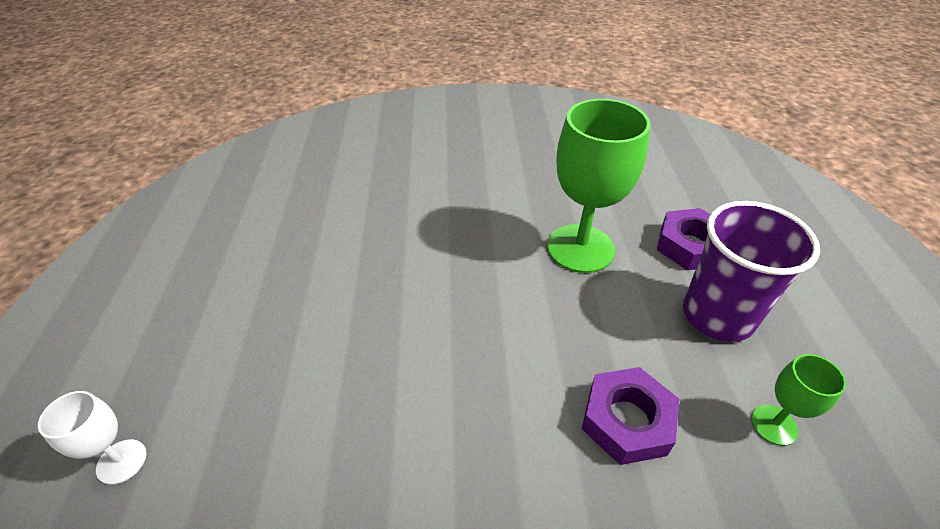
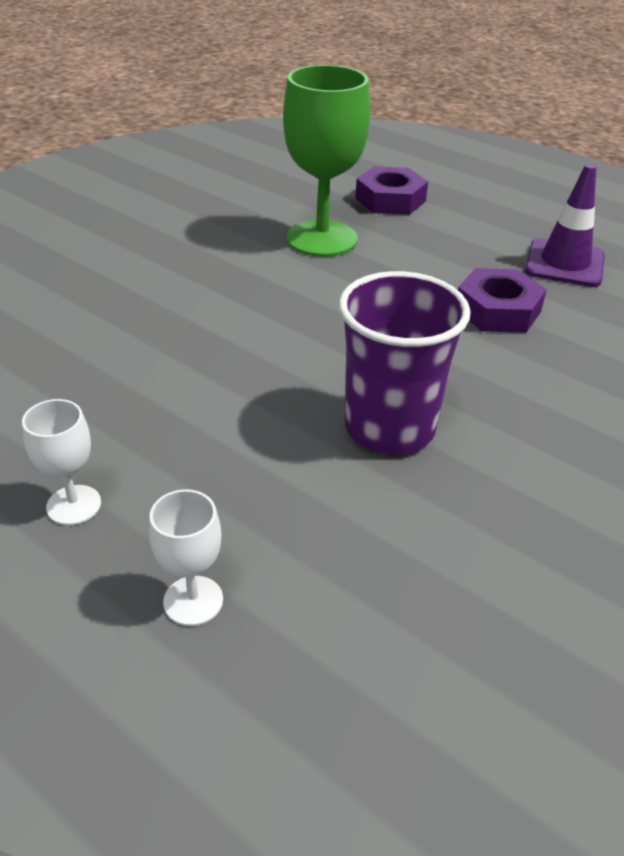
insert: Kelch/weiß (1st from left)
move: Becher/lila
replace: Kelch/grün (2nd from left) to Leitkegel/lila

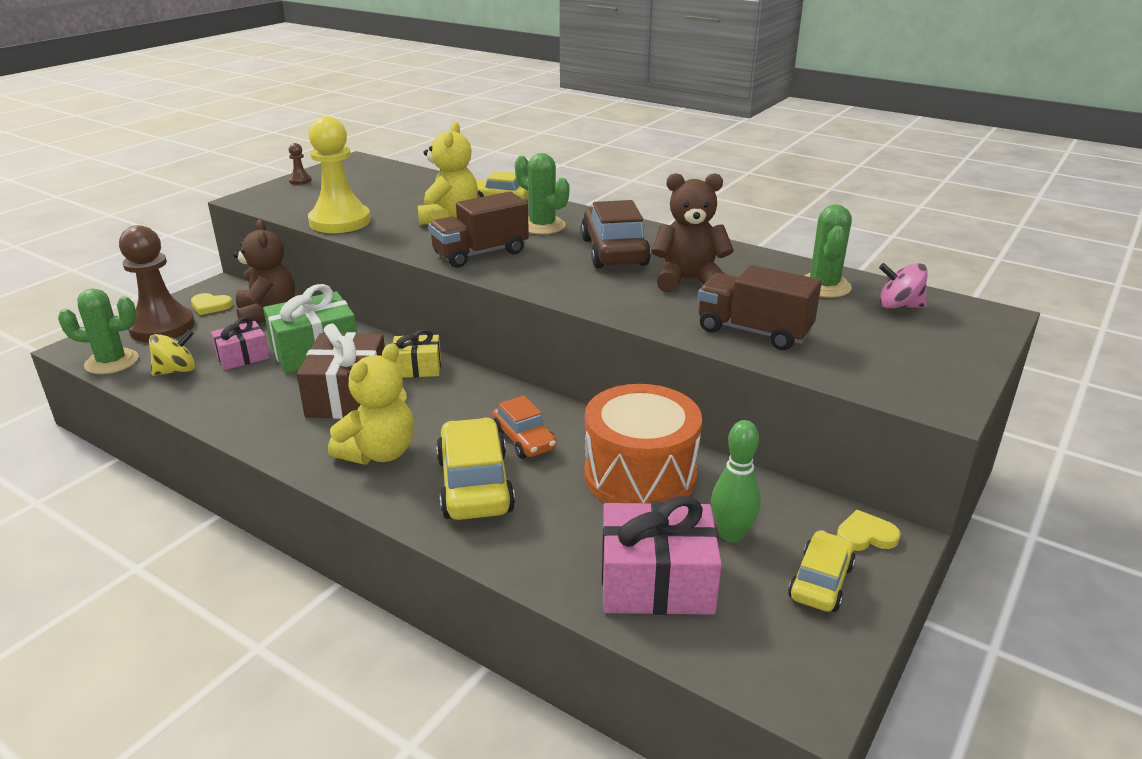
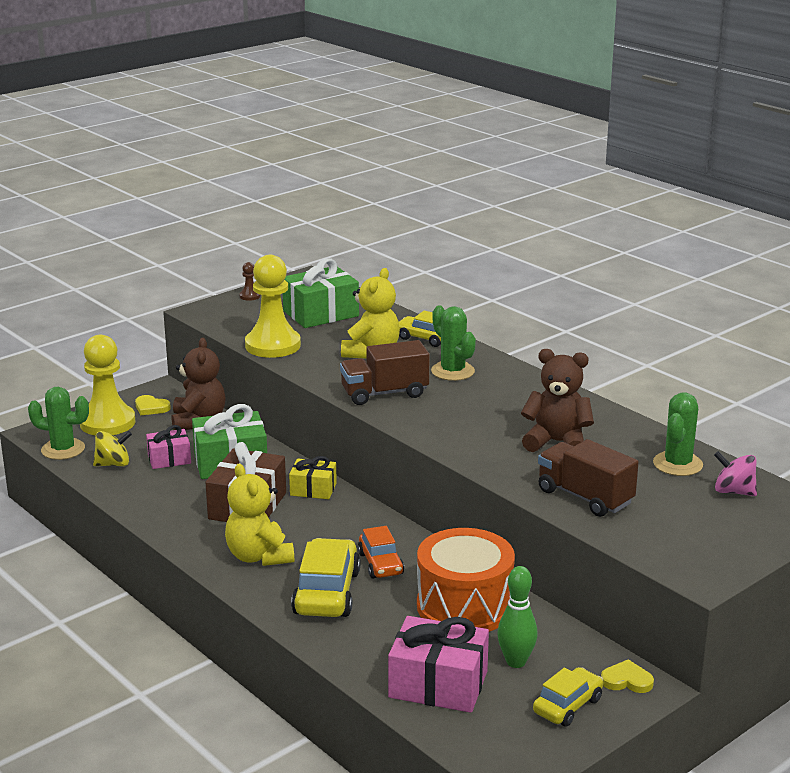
delete: Auto/braun
insert: Geschenk/grün (2nd from left)
recolor: Bauer/braun (1st from left) to Bauer/gelb (1st from left)
rotate: Teddybär/gelb (1st from left) 105 degrees clockwise

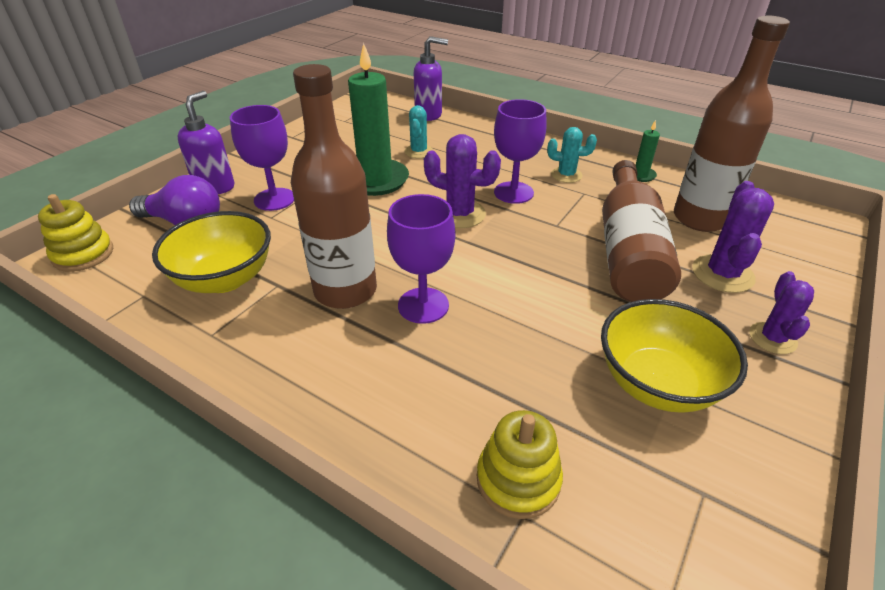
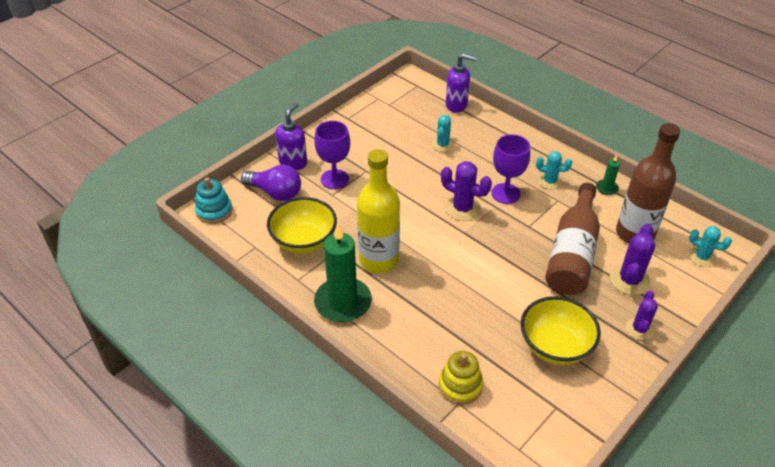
delete: Kelch/lila (2nd from left)
insert: Kaktus/türkis (3rd from left)
move: Kerze/grün (1st from left)
recolor: Flasche/braun (1st from left) to Flasche/gelb; Stapelspielzeug/gelb (1st from left) to Stapelspielzeug/türkis

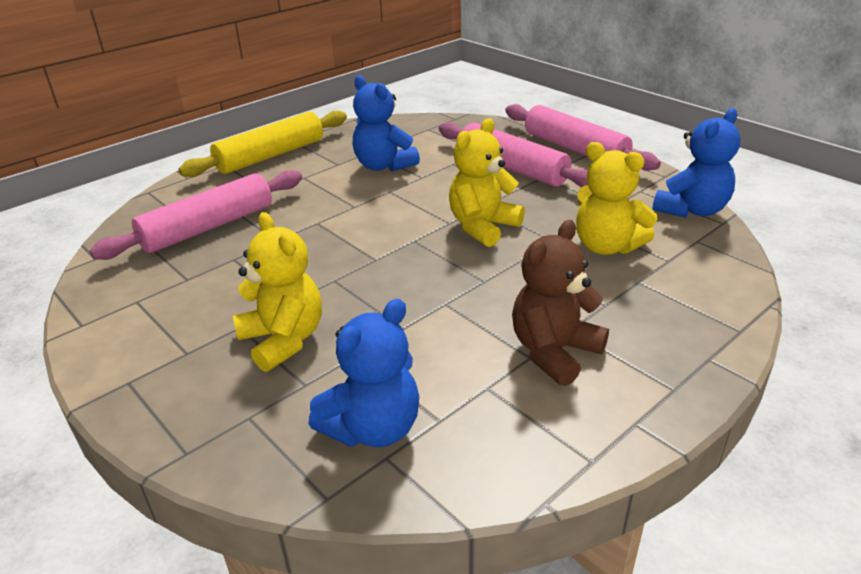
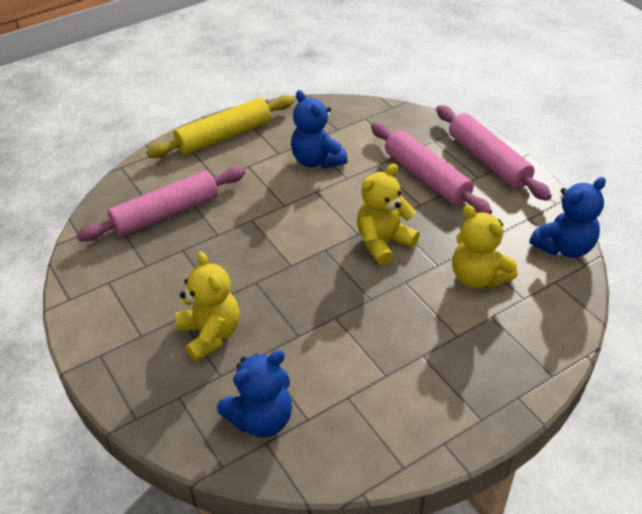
delete: Teddybär/braun

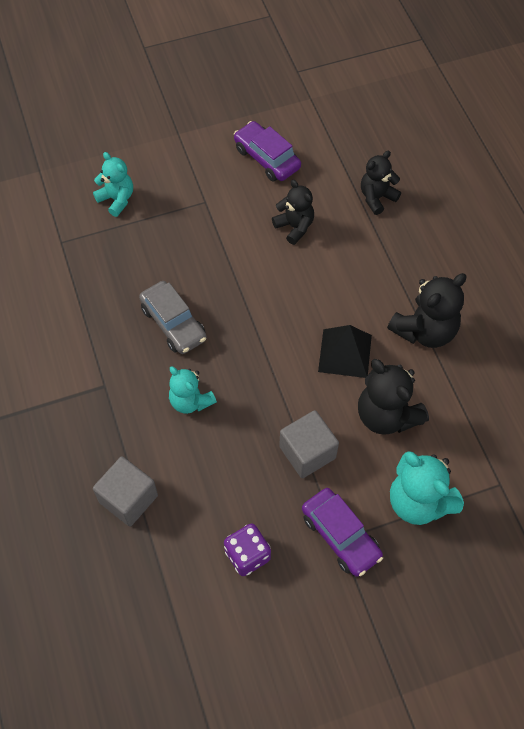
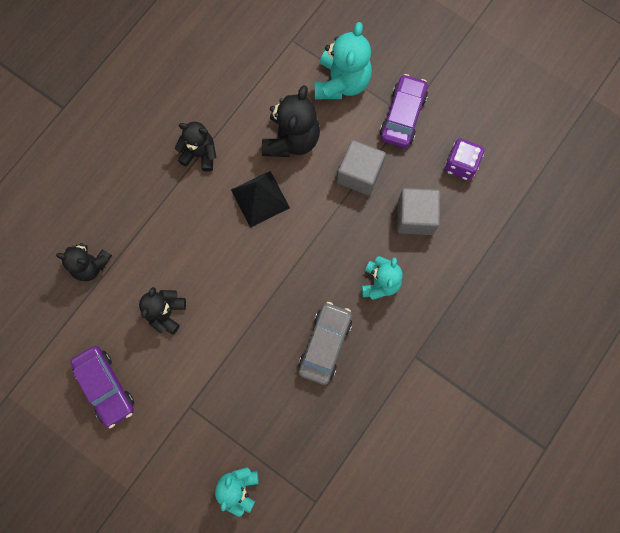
move: Kubus/grau (1st from left in the first image) to Kubus/grau (2nd from left)
rotate: Auto/lila (1st from left) 45 degrees counterclockwise
resize: Teddybär/schwarz (4th from left in the first image) x0.65

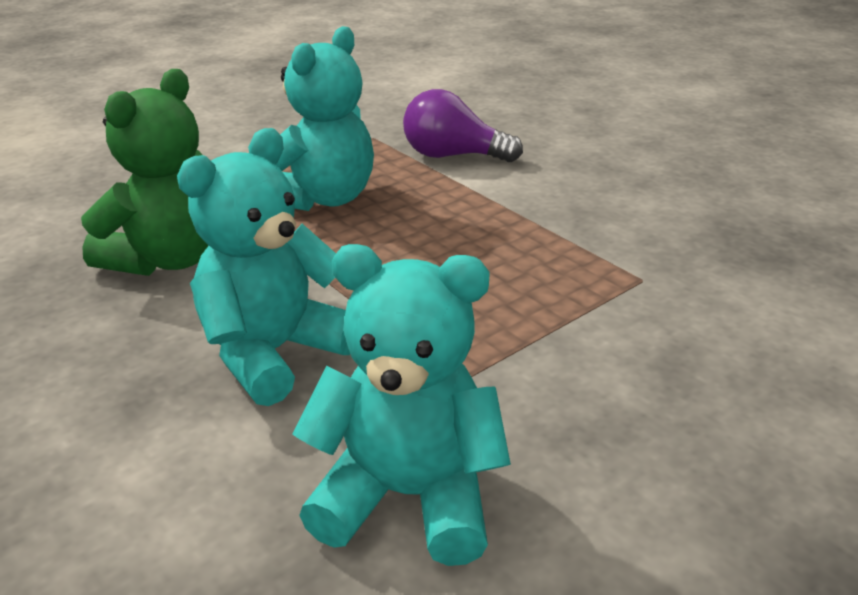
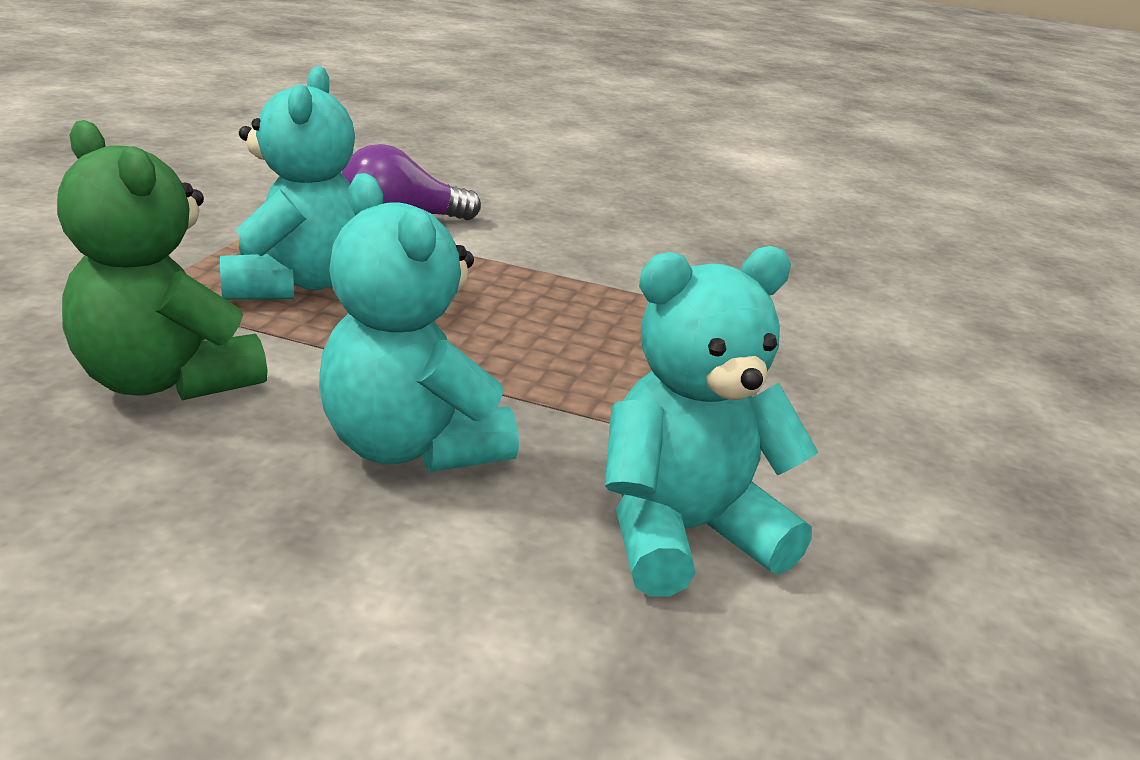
rotate: Teddybär/grün 135 degrees clockwise; Teddybär/türkis (1st from left in the first image) 45 degrees counterclockwise

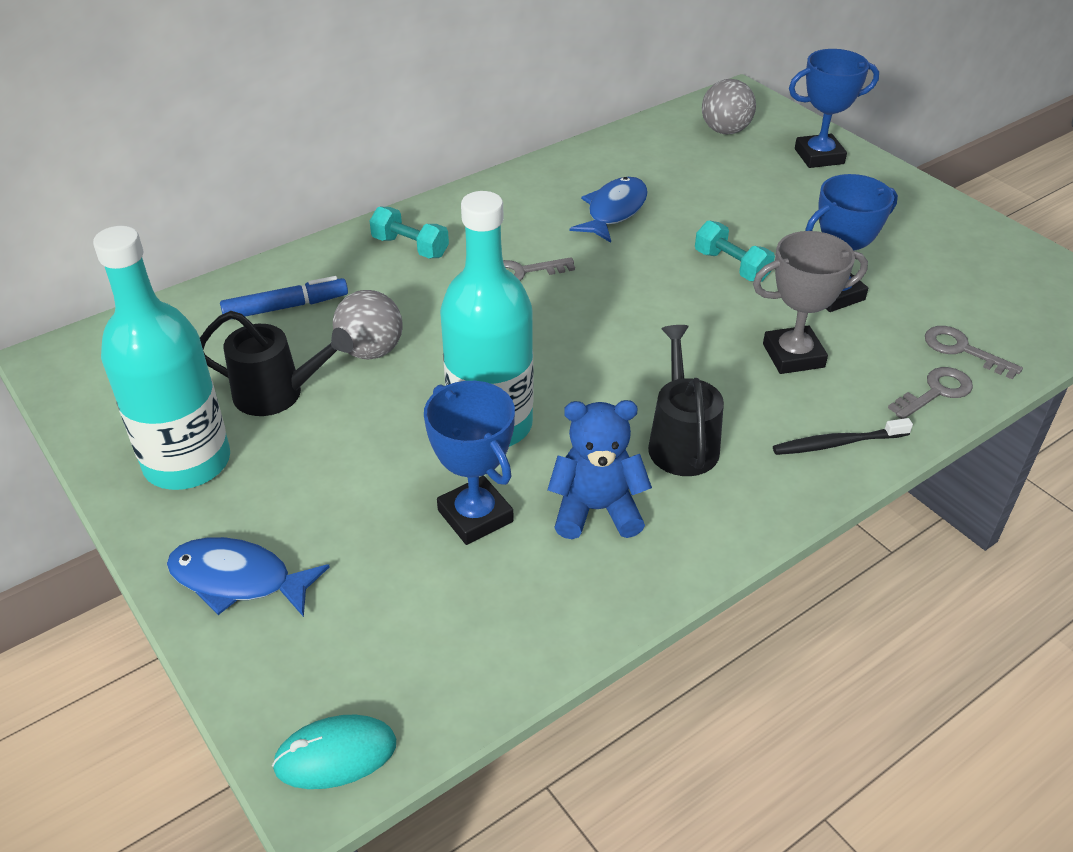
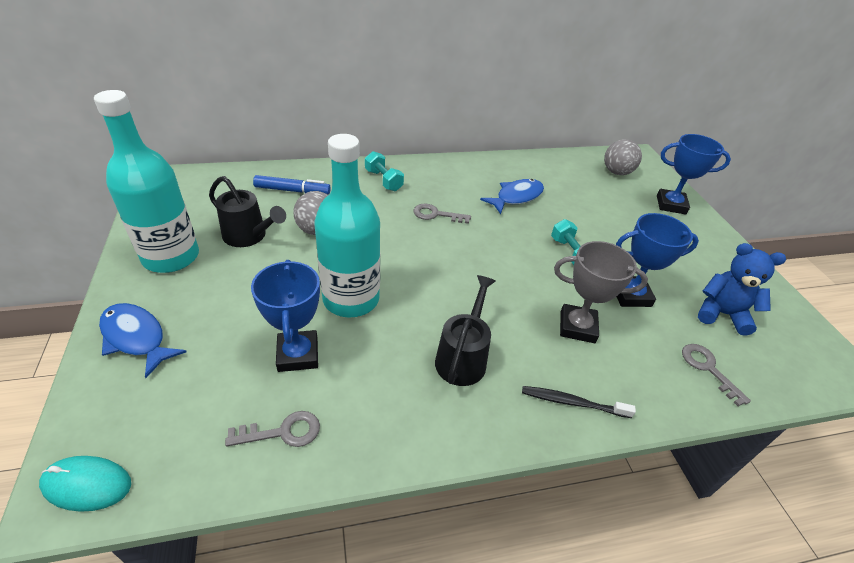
move: Schlüssel/grau (2nd from left in the first image) to Schlüssel/grau (1st from left); Teddybär/blau

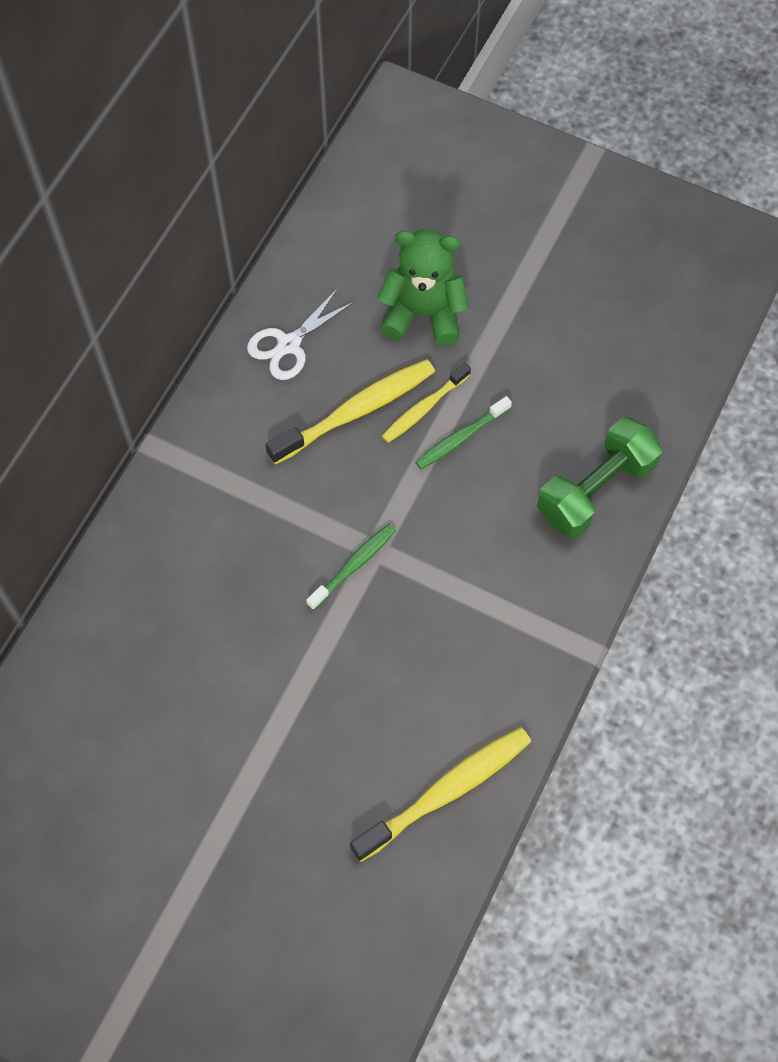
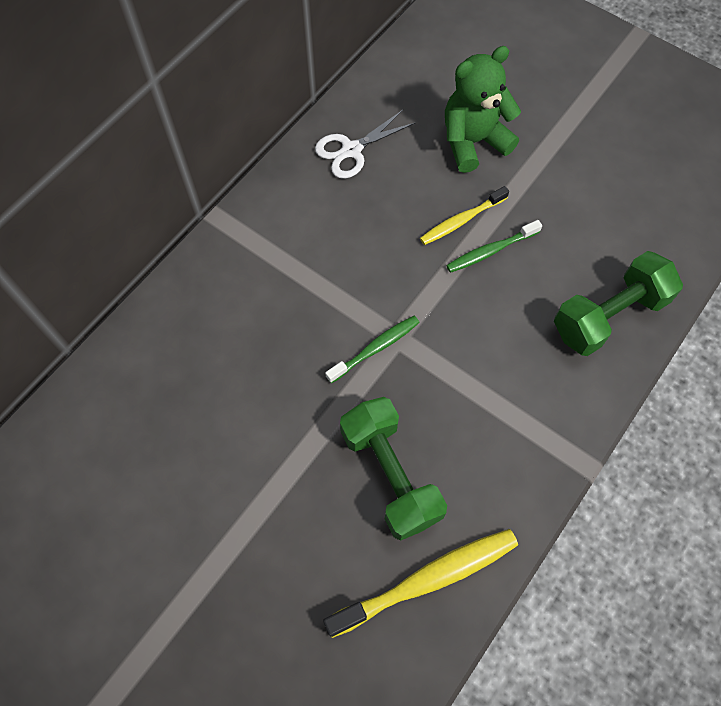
delete: Zahnbürste/gelb (1st from left)
insert: Hantel/grün (1st from left)
rotate: Teddybär/grün 45 degrees counterclockwise

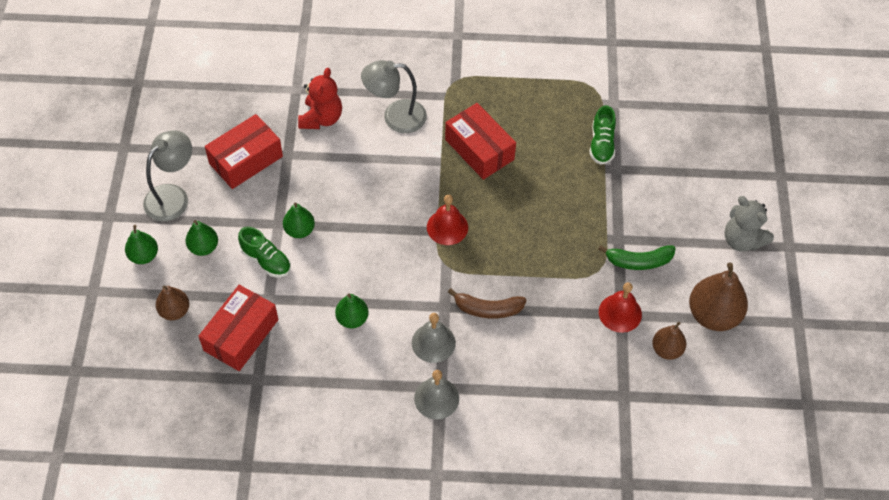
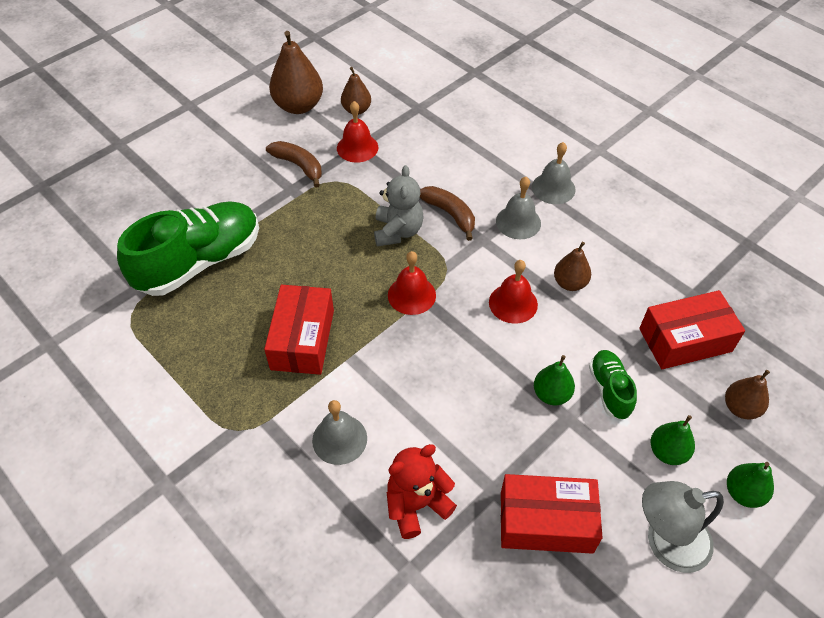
insert: Glocke/rot (3rd from left)
move: Teddybär/grau
replace: Lampe/grau (2nd from left) to Glocke/grau (1st from left)
recolor: Banane/grün to Banane/braun (1st from left); Birne/grün (4th from left) to Birne/braun (3rd from left)
resize: Schuh/grün (2nd from left in the first image) x2.04

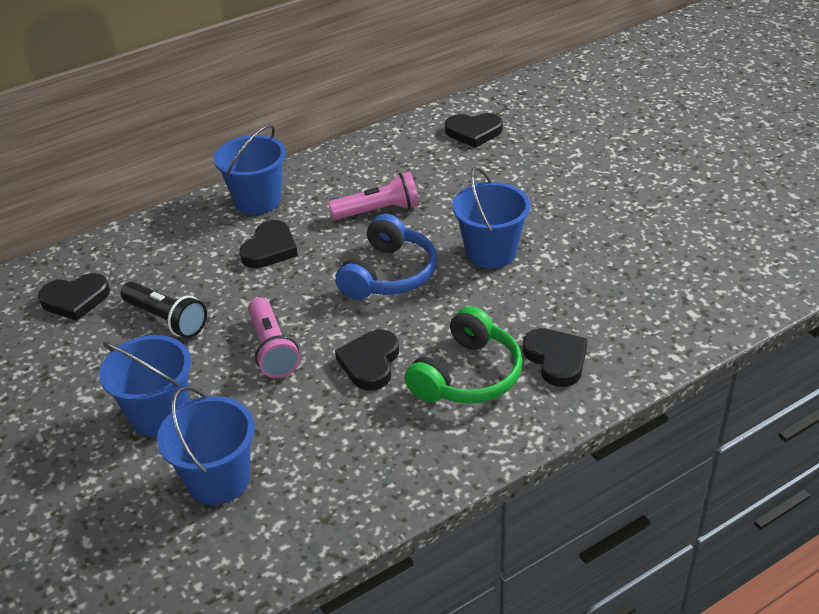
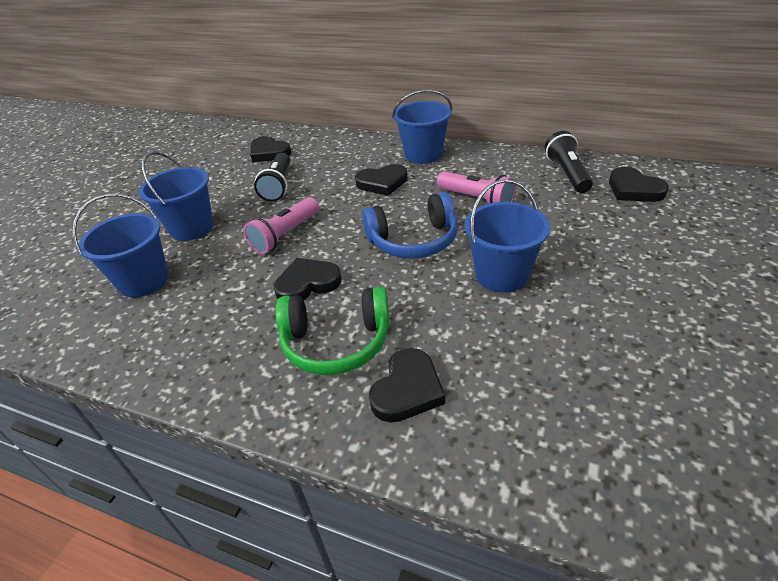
insert: Taschenlampe/schwarz (2nd from left)

